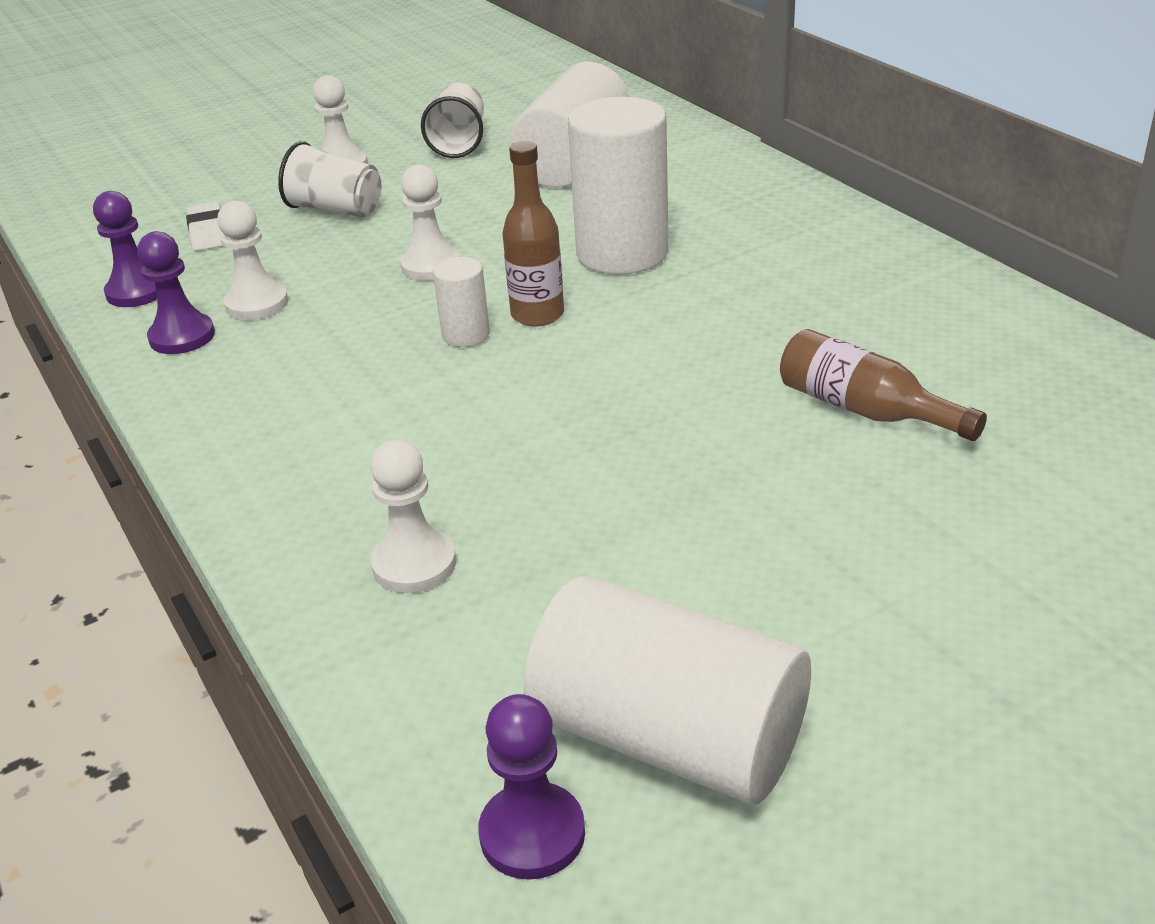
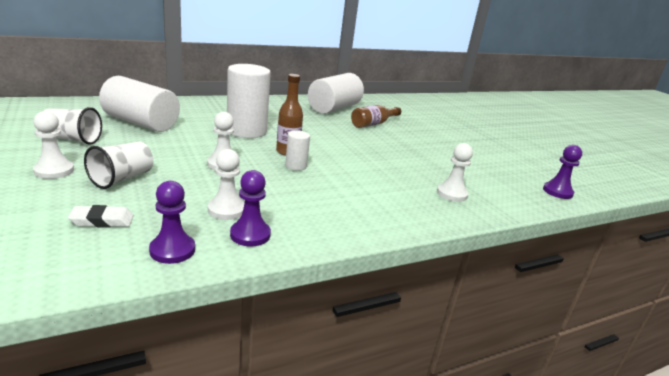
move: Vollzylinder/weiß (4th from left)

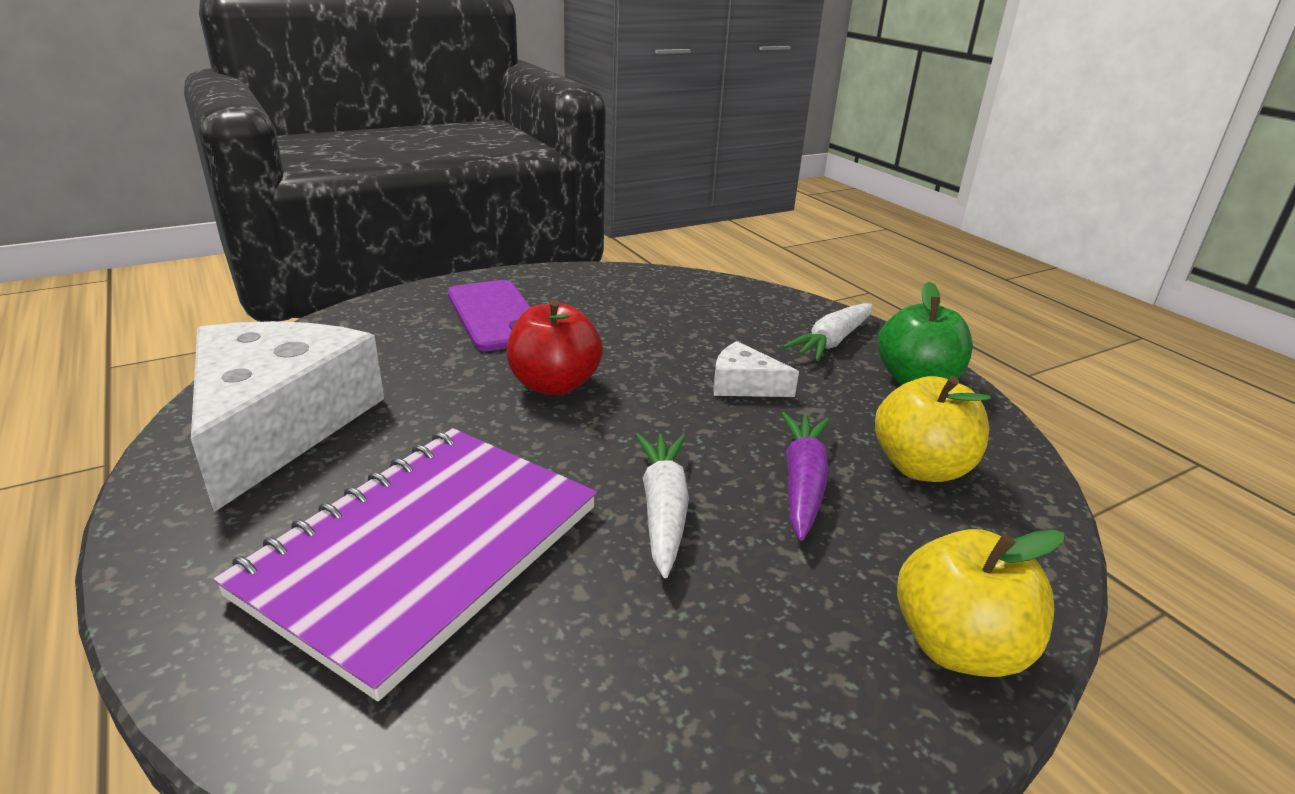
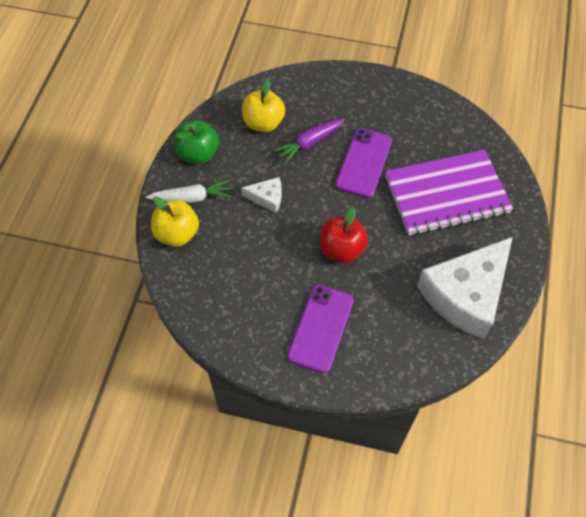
move: Apfel/gelb (2nd from left in the first image) to Apfel/gelb (1st from left)
replace: Karotte/weiß (1st from left) to Handy/lila (2nd from left)
rotate: Käse/weiß (2nd from left in the first image) 60 degrees counterclockwise

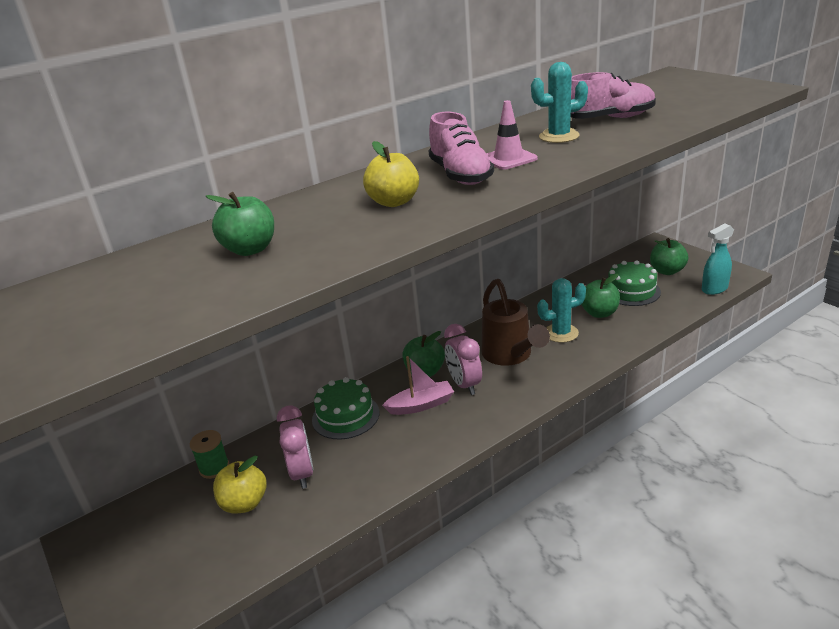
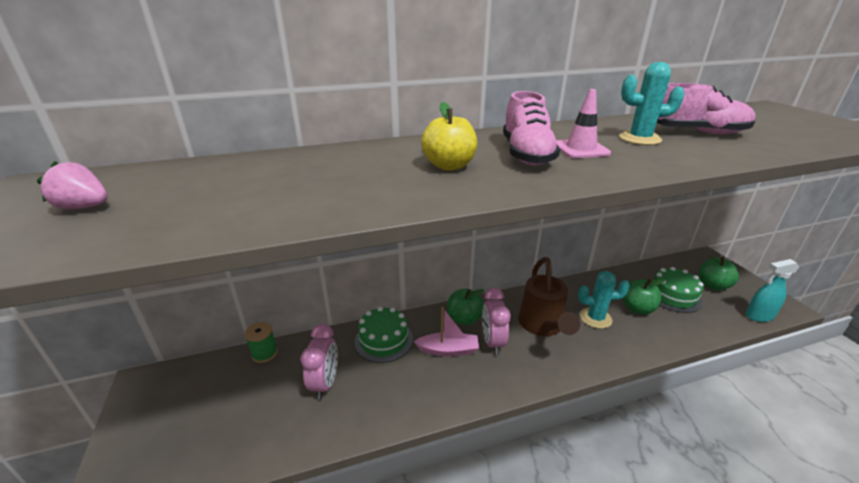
delete: Apfel/grün (1st from left); Apfel/gelb (1st from left)
insert: Erdbeere/rosa

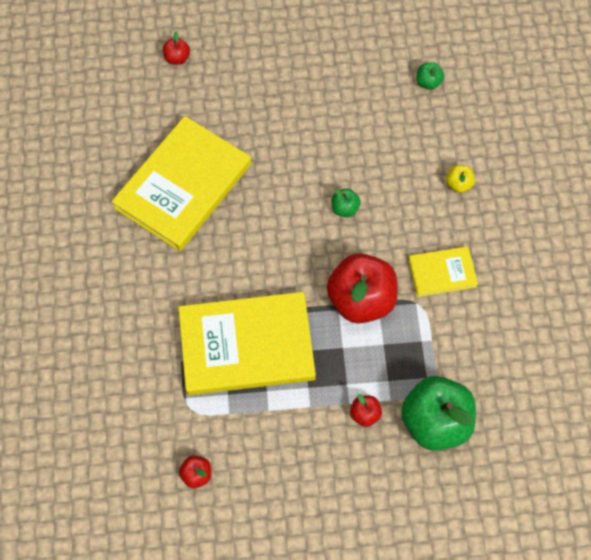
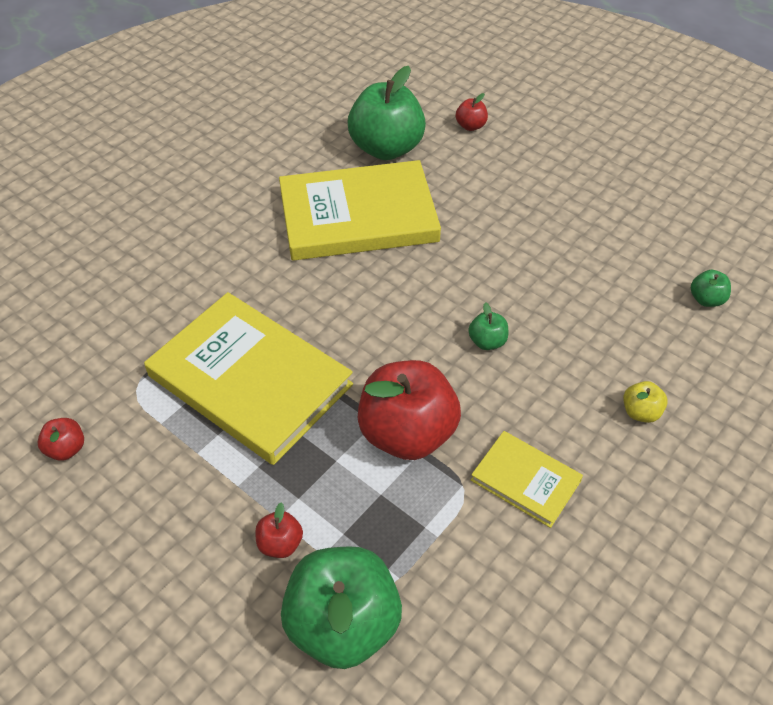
insert: Apfel/grün (2nd from left)

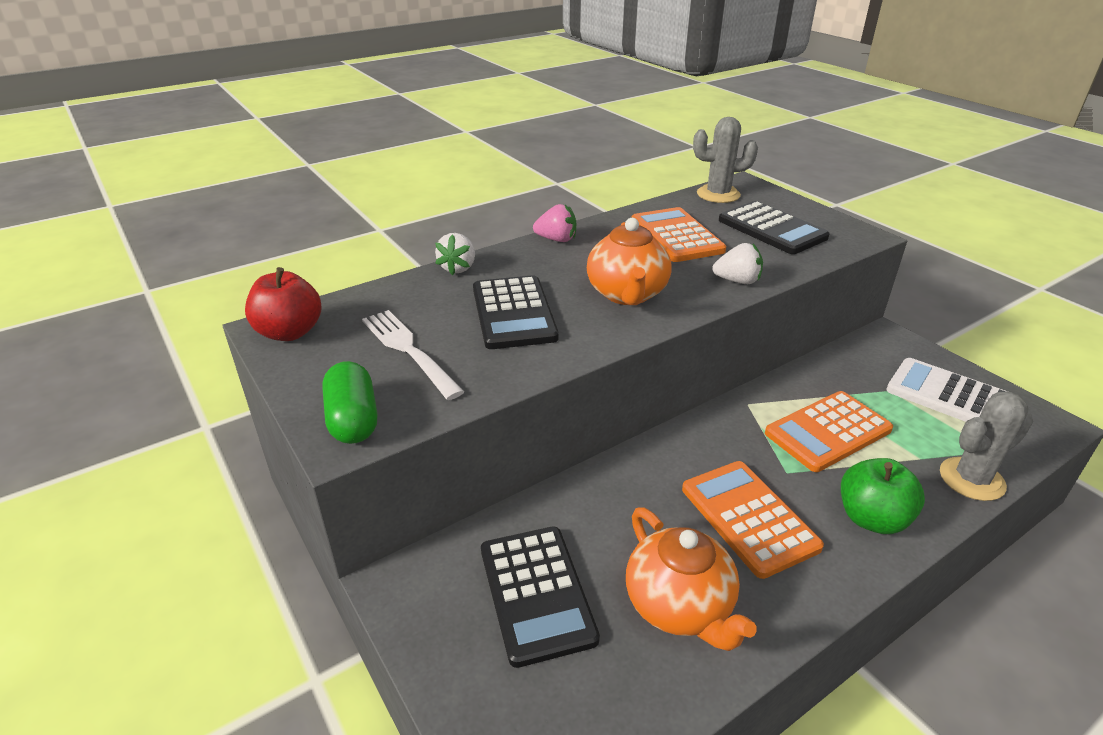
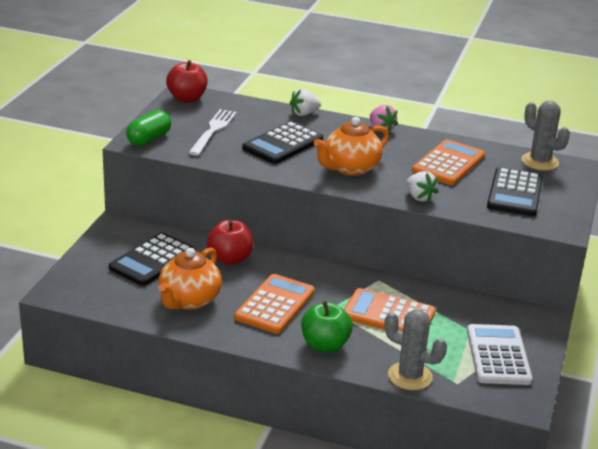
insert: Apfel/rot (2nd from left)

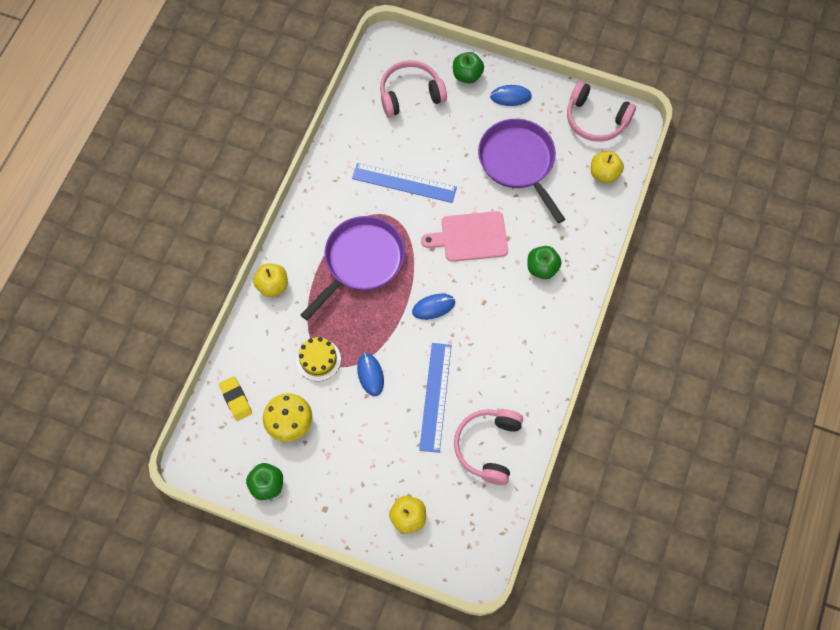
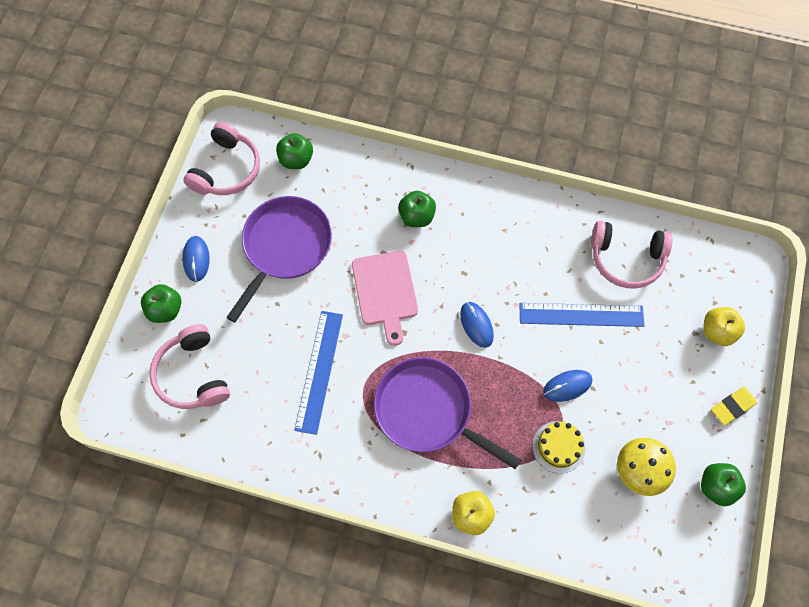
move: Radiergummi/gelb
recolor: Apfel/gelb (3rd from left) to Apfel/grün (2nd from left)
rotate: Pfanne/lila (2nd from left in the first image) 150 degrees clockwise

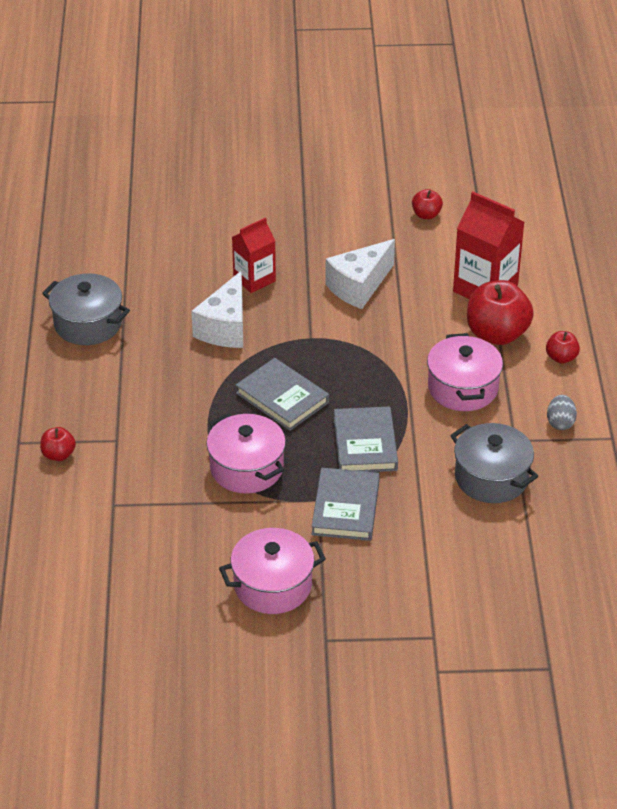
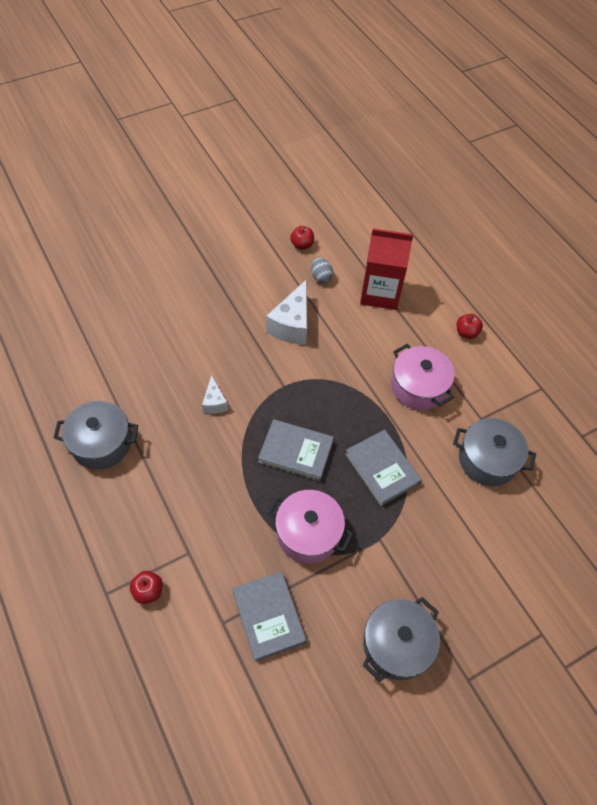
delete: Getränkekarton/rot (1st from left); Apfel/rot (3rd from left)
move: Ei/grau; Buch/grau (2nd from left in the first image) to Buch/grau (1st from left)
recolor: Kochtopf/rosa (2nd from left) to Kochtopf/grau (2nd from left)
resize: Käse/weiß (1st from left) x0.55

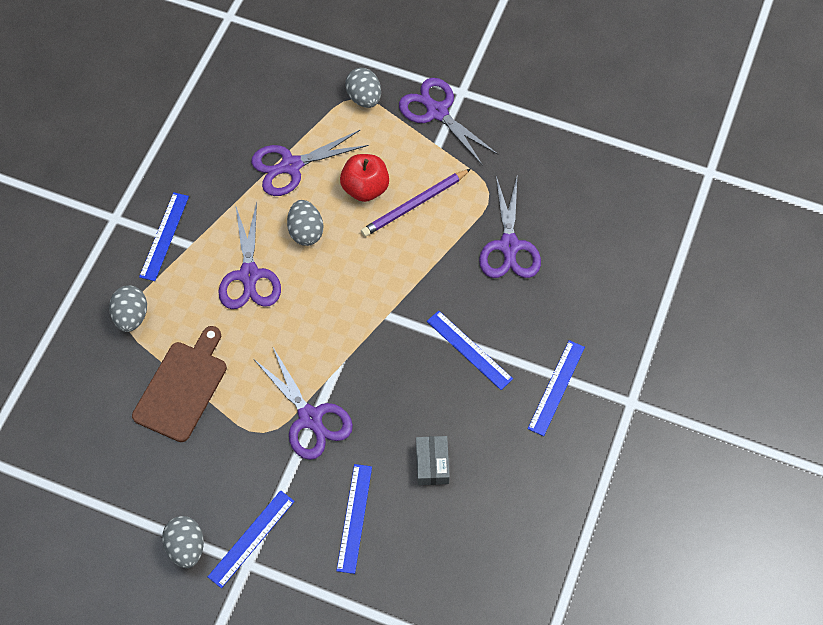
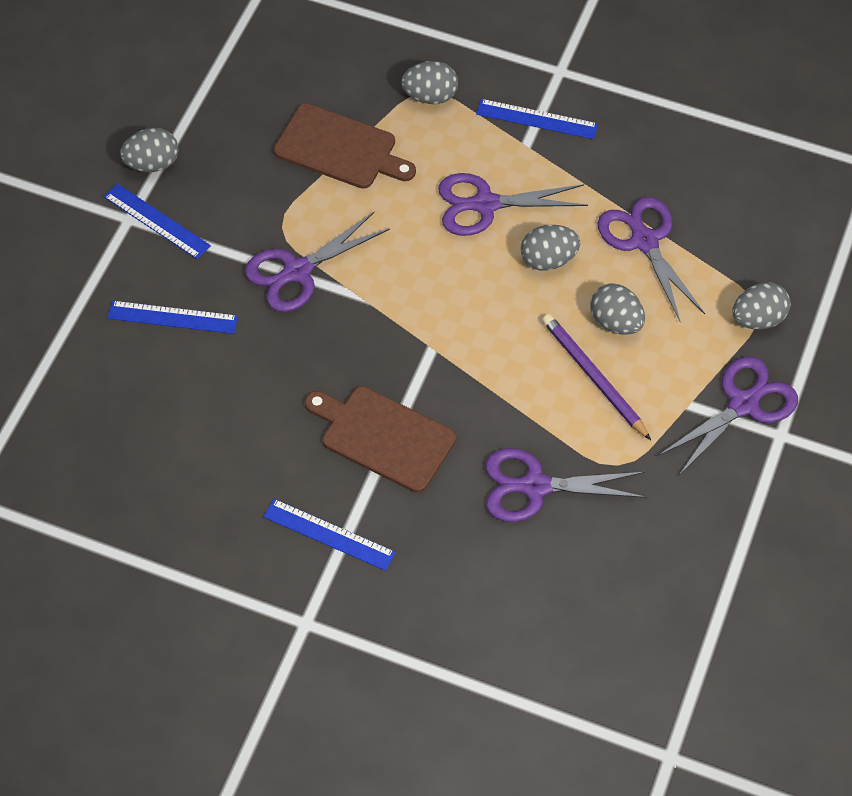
delete: Schachtel/grau
replace: Apfel/rot to Ei/grau (4th from left); Lineal/blau (4th from left) to Schneidebrett/braun (2nd from left)

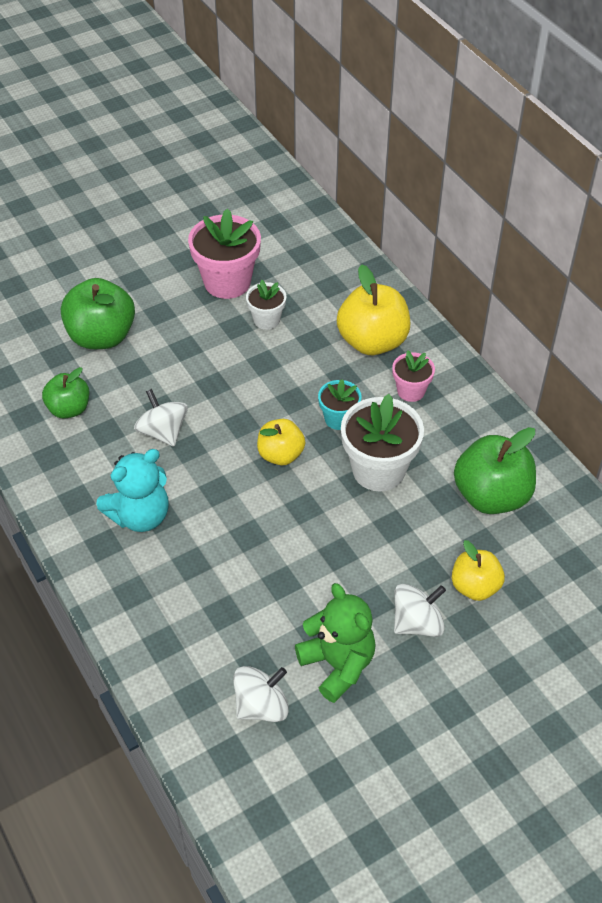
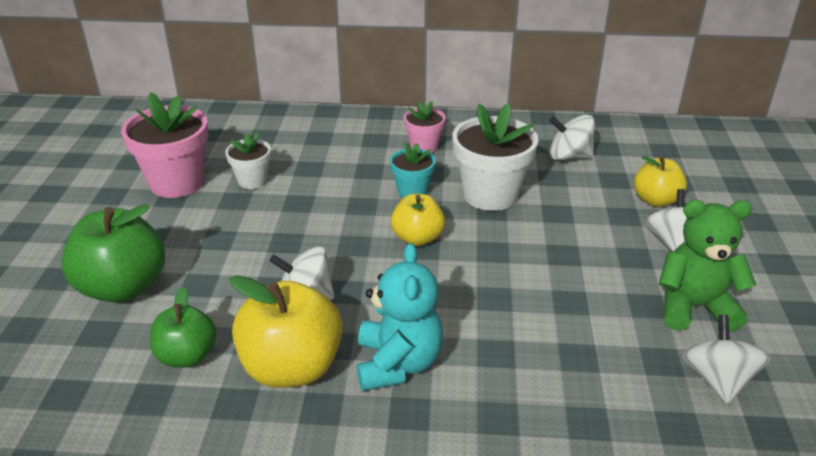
move: Apfel/gelb (2nd from left in the first image) to Apfel/gelb (1st from left)
replace: Apfel/grün (3rd from left) to Kreisel/weiß (2nd from left)

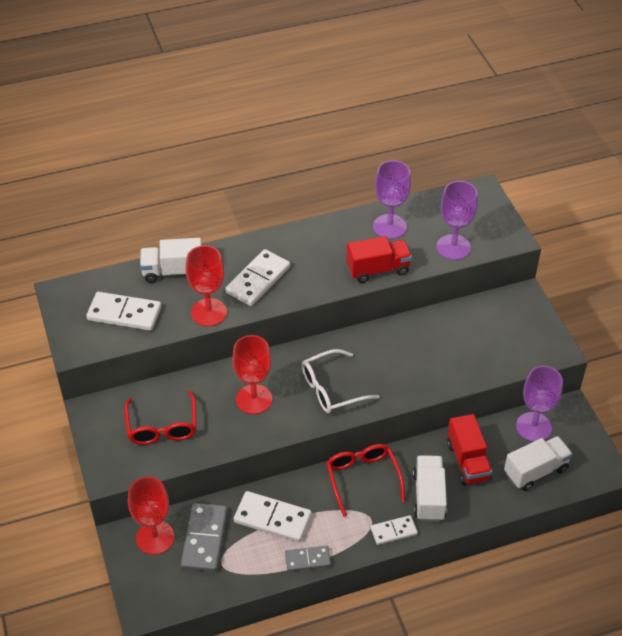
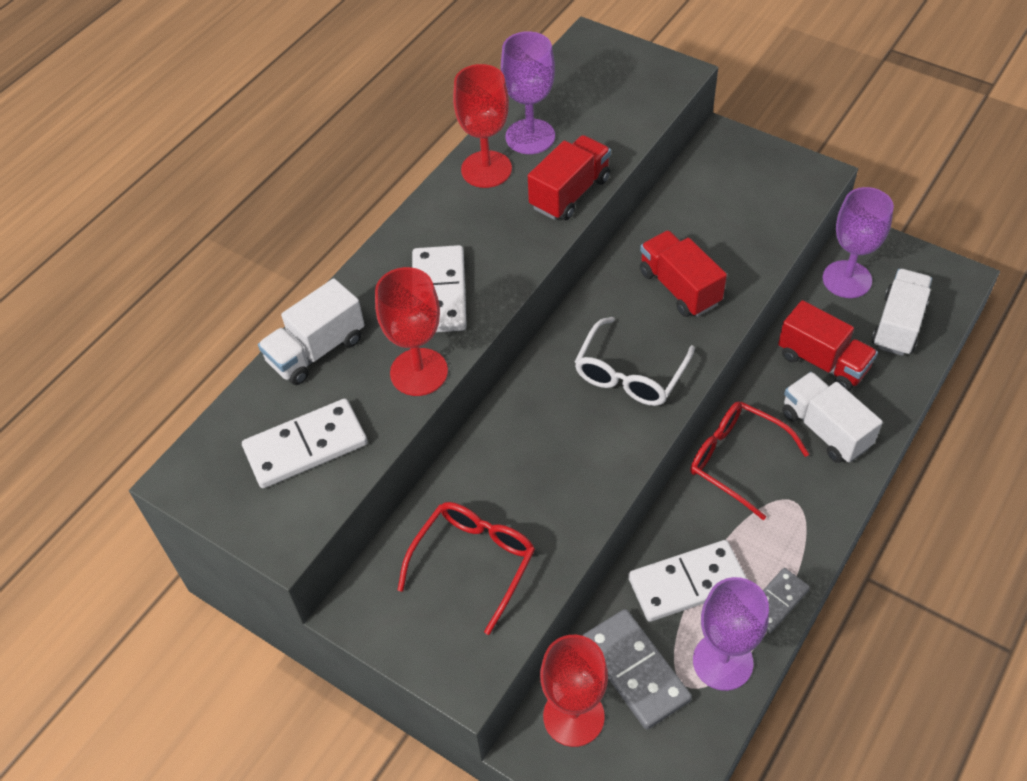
delete: Dominostein/weiß (4th from left)
insert: Lastwagen/rot (2nd from left)
move: Kelch/lila (2nd from left); Kelch/rot (3rd from left in the first image) to Kelch/rot (2nd from left)
rotate: Brille/rot (1st from left) 105 degrees counterclockwise

